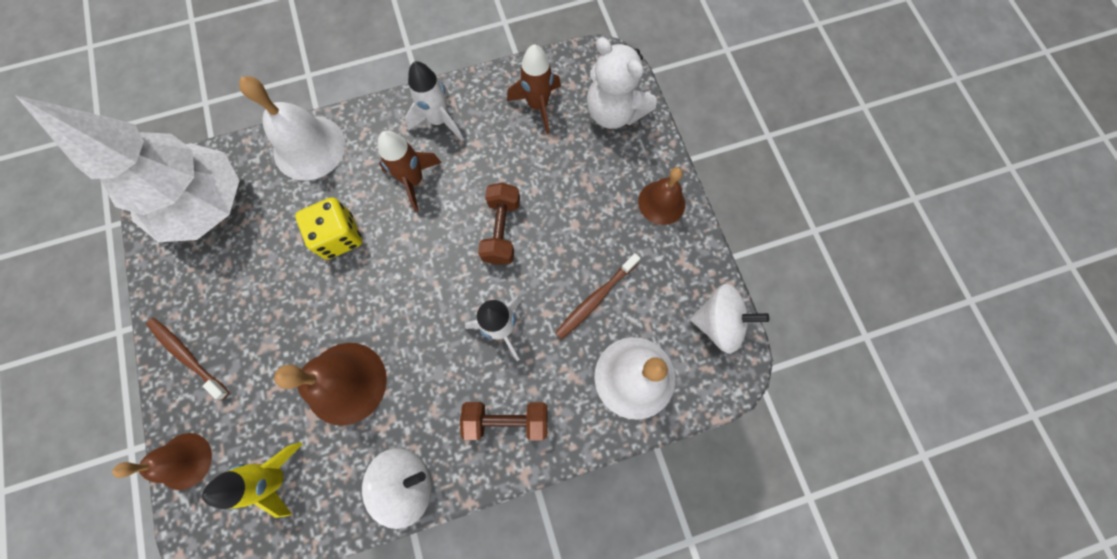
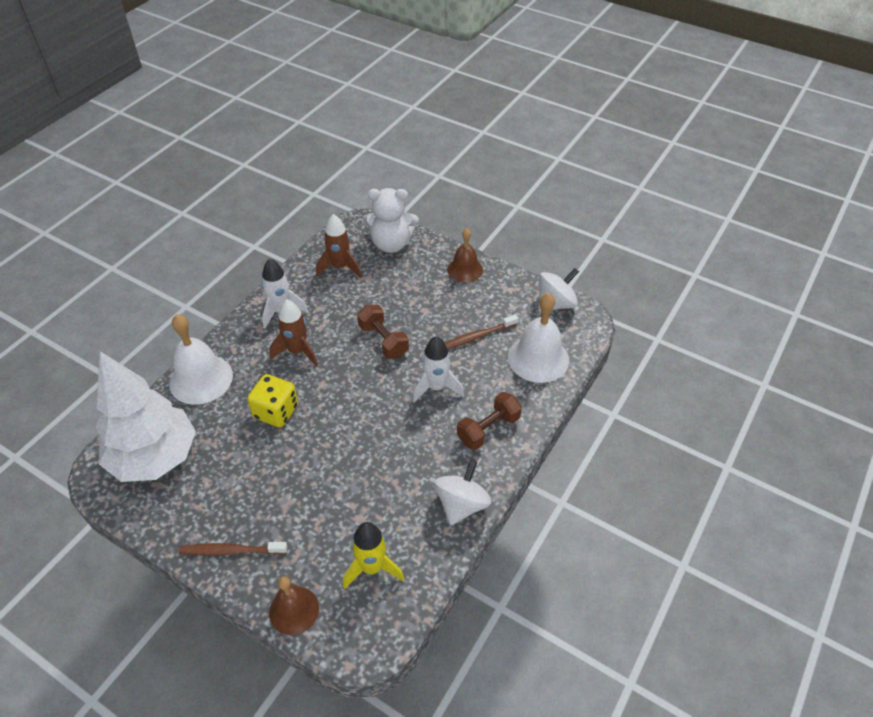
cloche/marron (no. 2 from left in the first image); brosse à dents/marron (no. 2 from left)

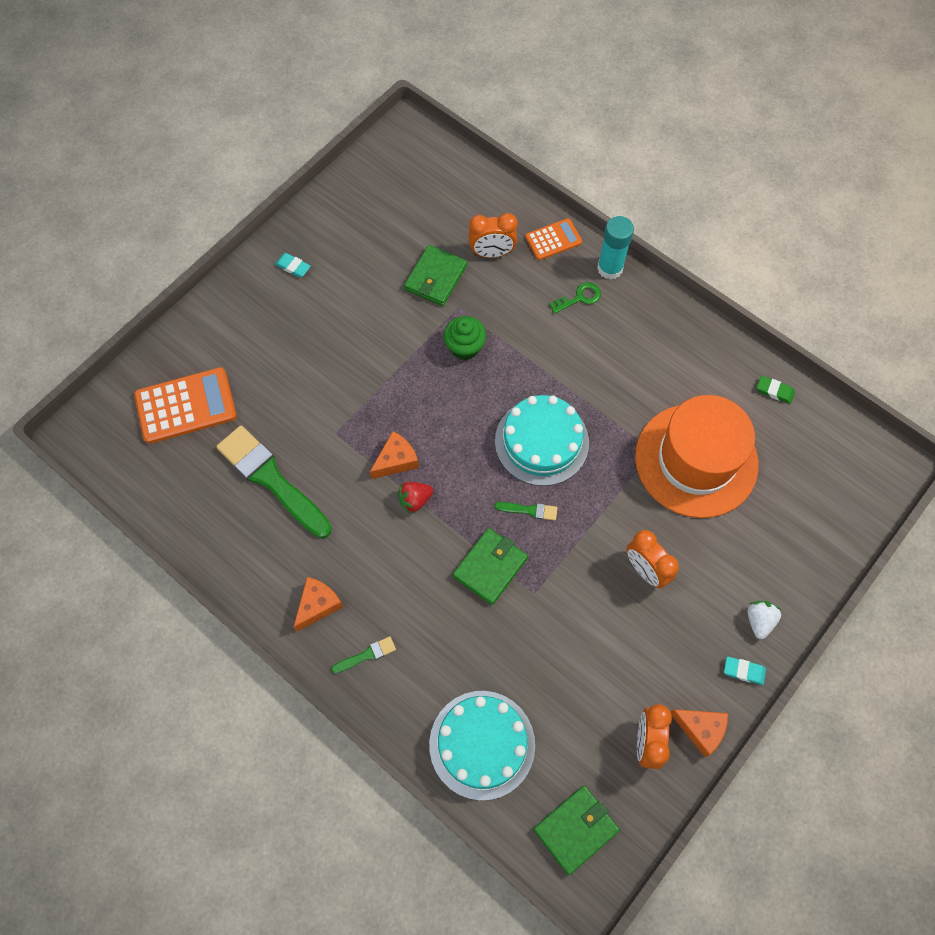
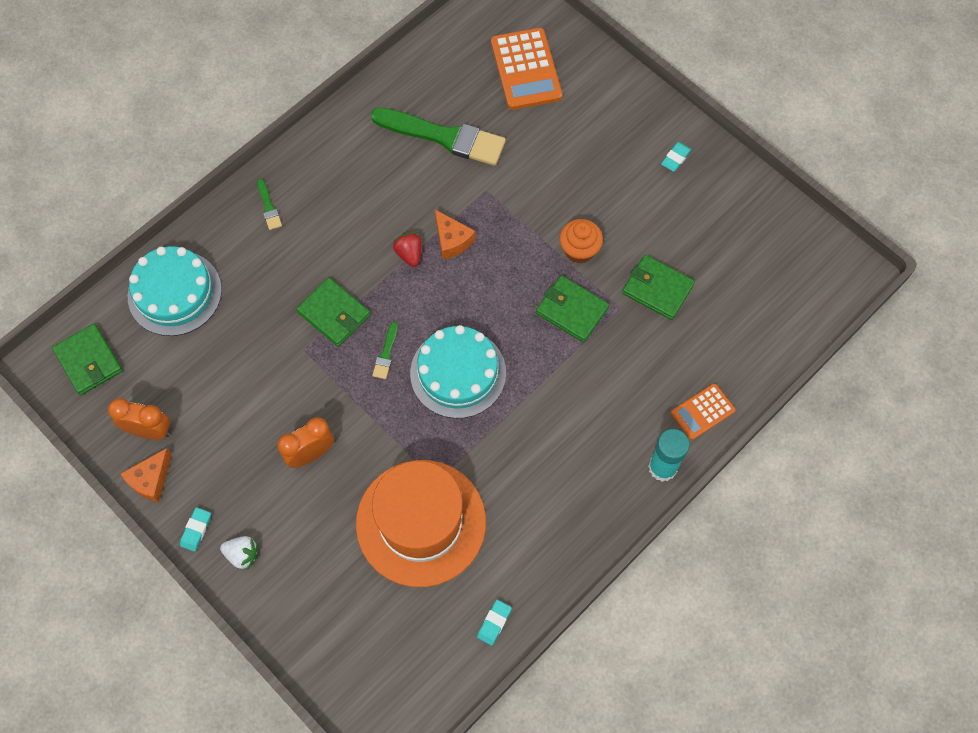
pinceau/vert (no. 3 from left); fromage/orange (no. 1 from left in the first image); portefeuille/vert (no. 3 from left); réveil/orange (no. 1 from left in the first image); calculatrice/orange (no. 2 from left); clé/vert; gomme/turquoise (no. 2 from left); muffin/orange

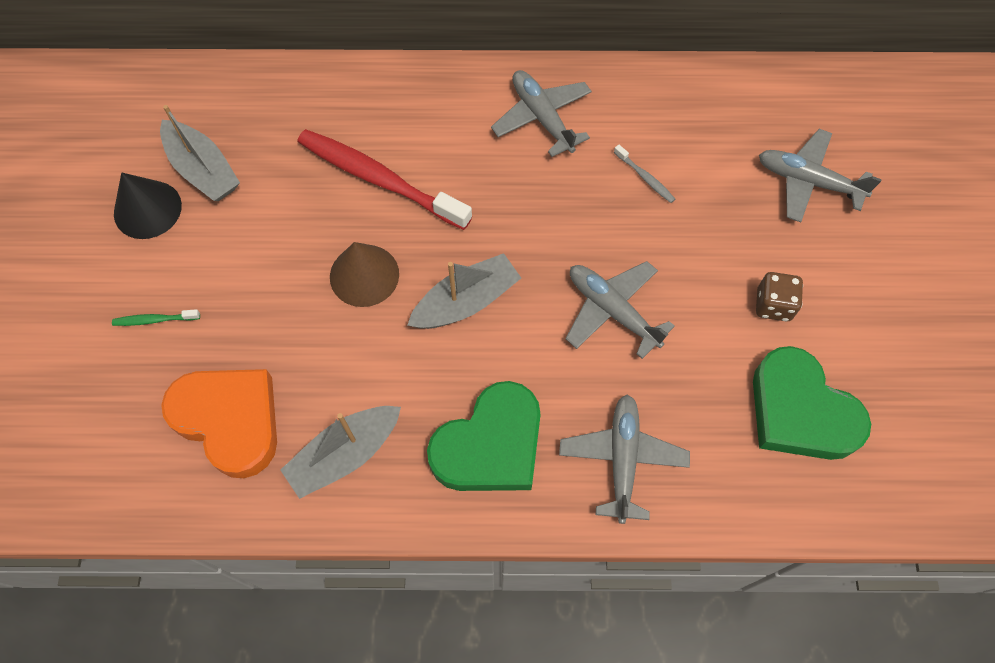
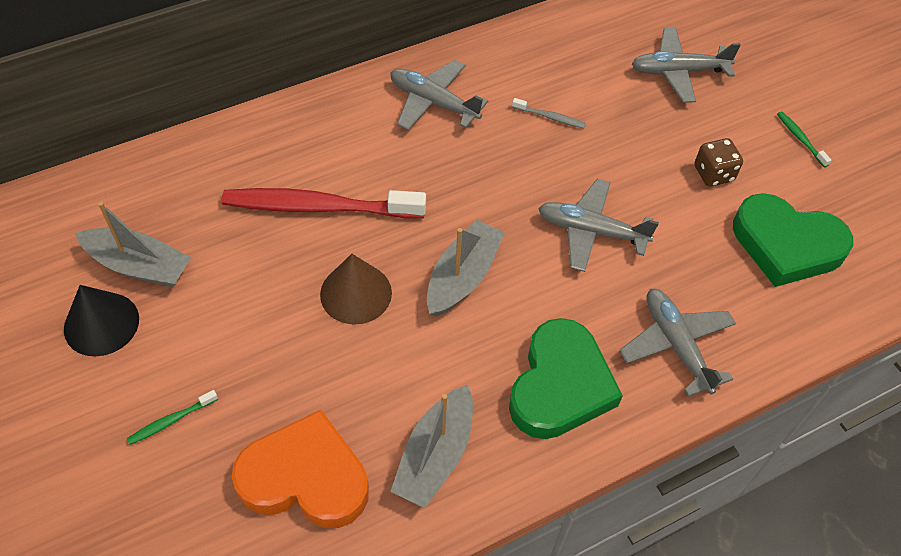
brosse à dents/vert (no. 2 from left)

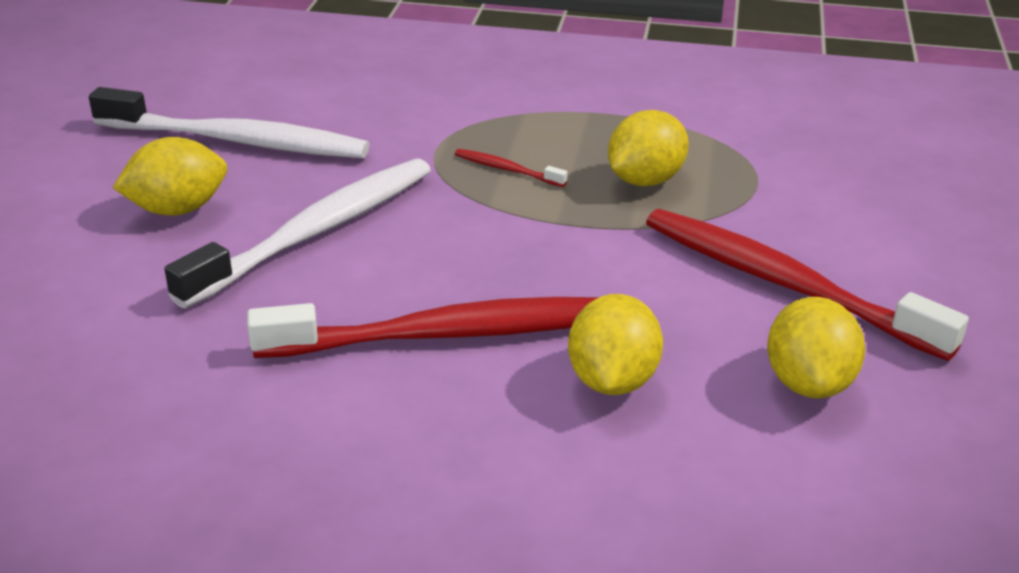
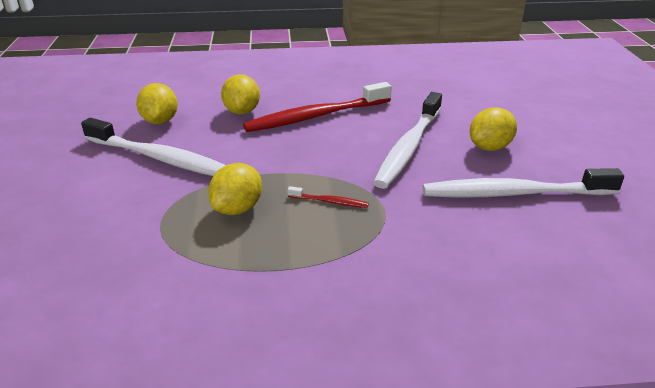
brosse à dents/blanc (no. 1 from left)

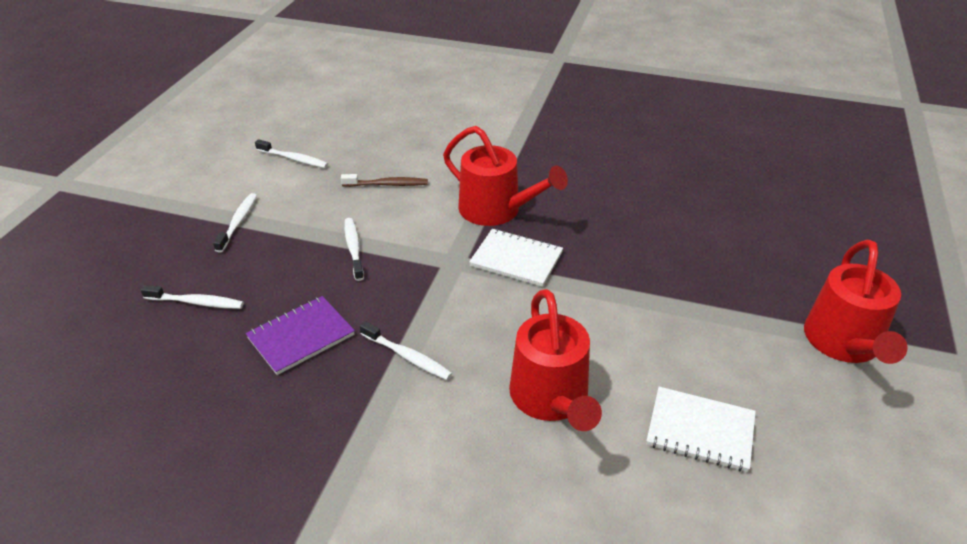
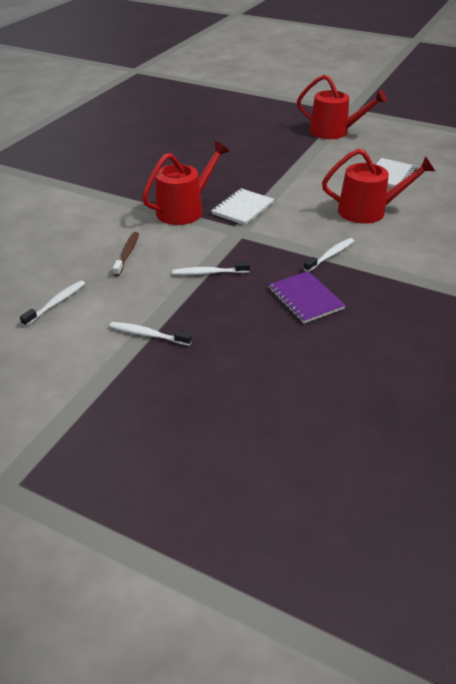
brosse à dents/blanc (no. 1 from left in the first image)

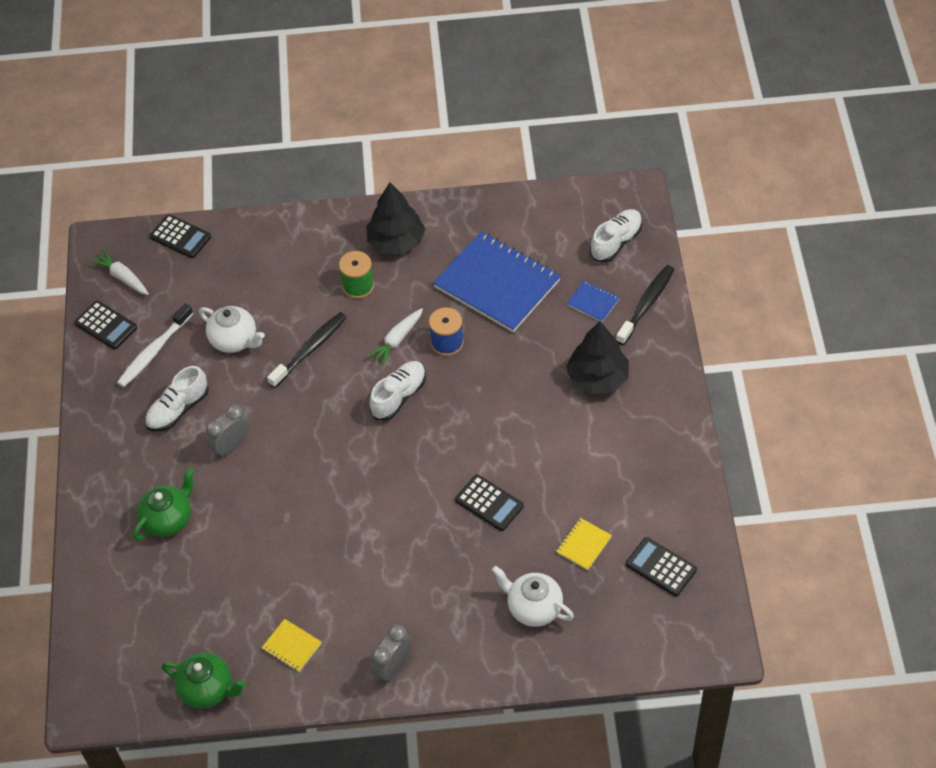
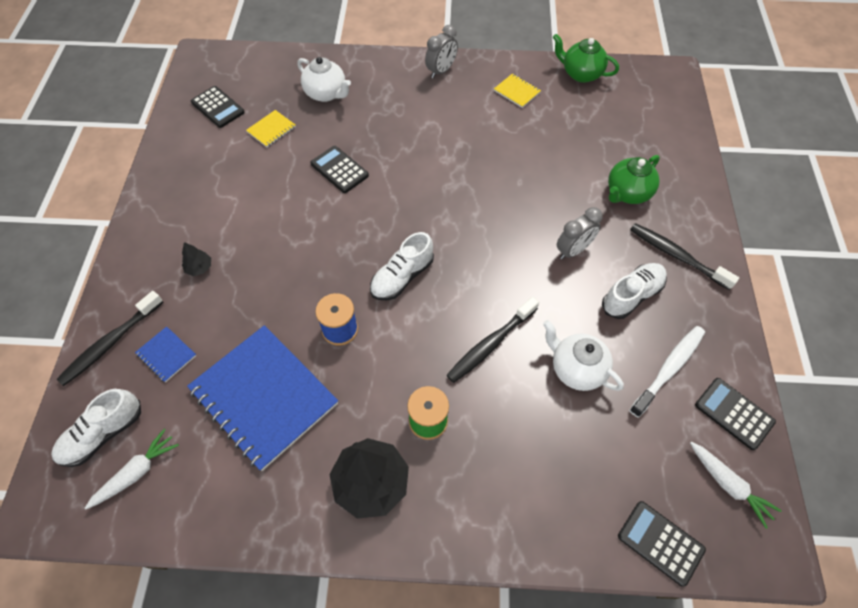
carotte/blanc (no. 1 from left); arbre/noir (no. 1 from left); brosse à dents/noir (no. 3 from left)

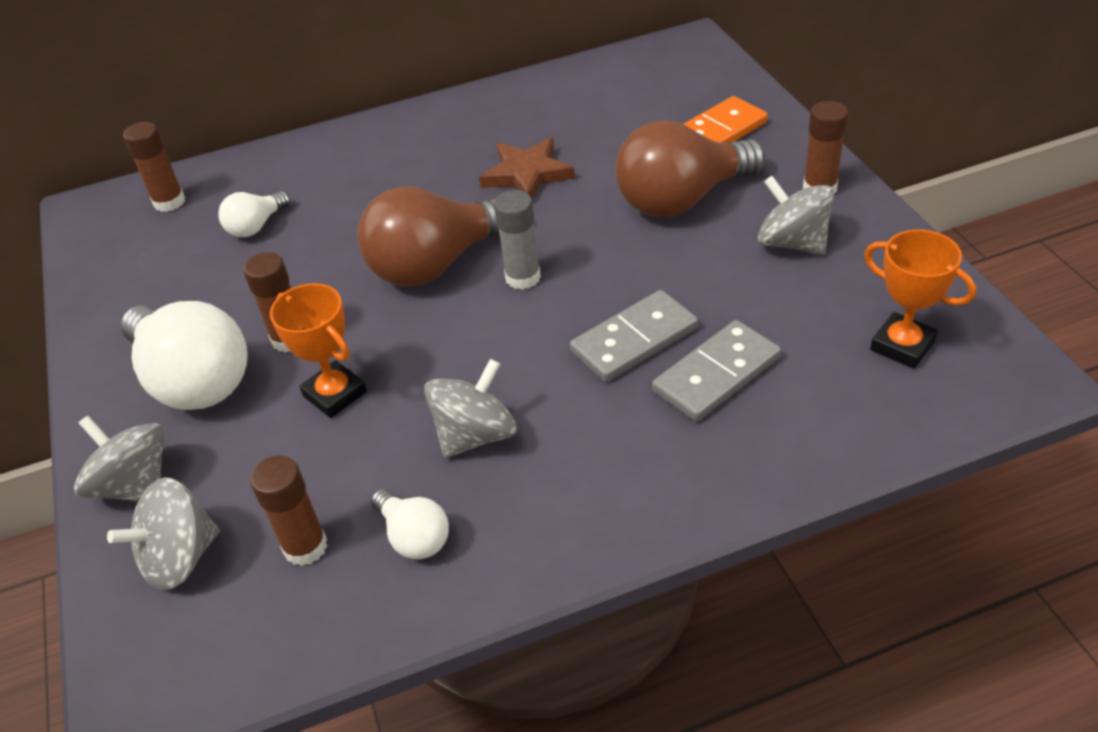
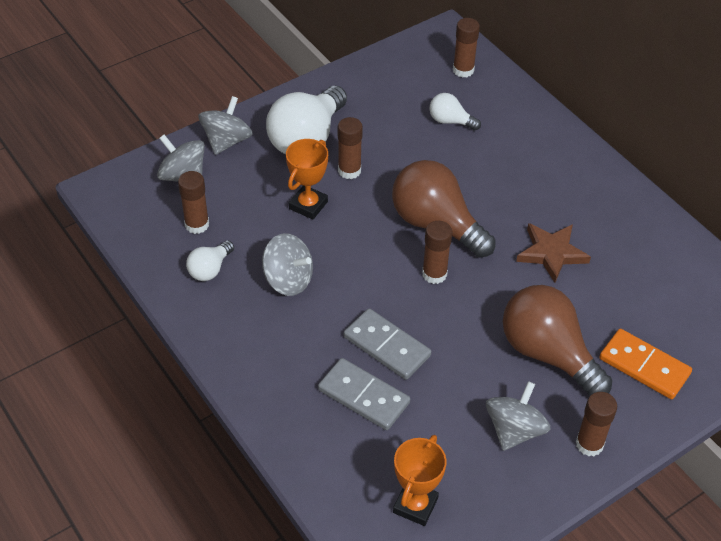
bâton de colle/marron (no. 3 from left)

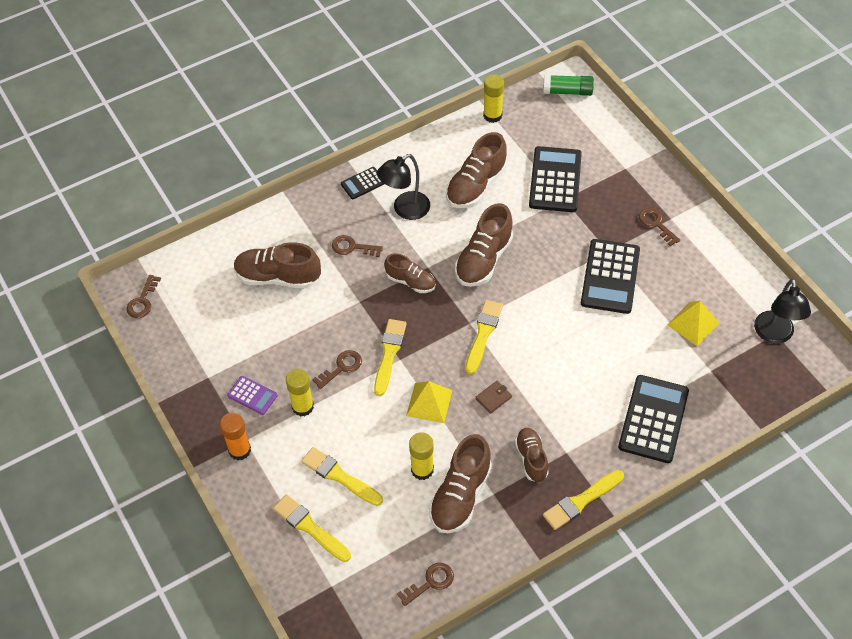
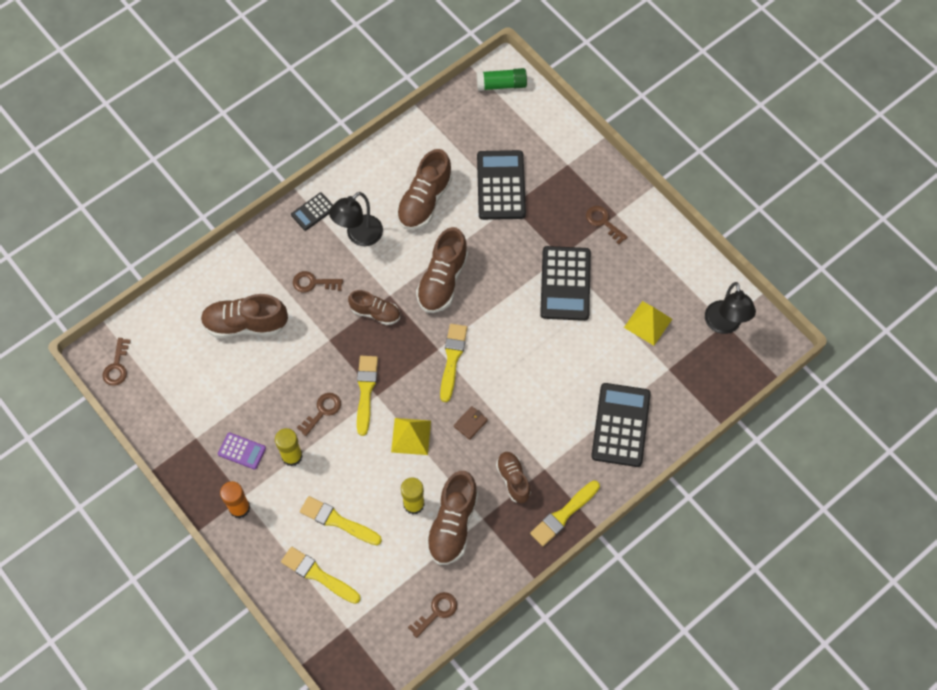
bâton de colle/jaune (no. 3 from left in the first image)

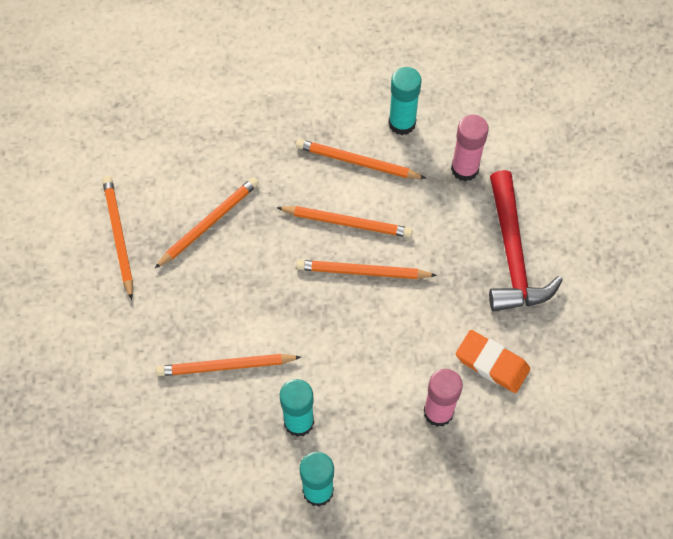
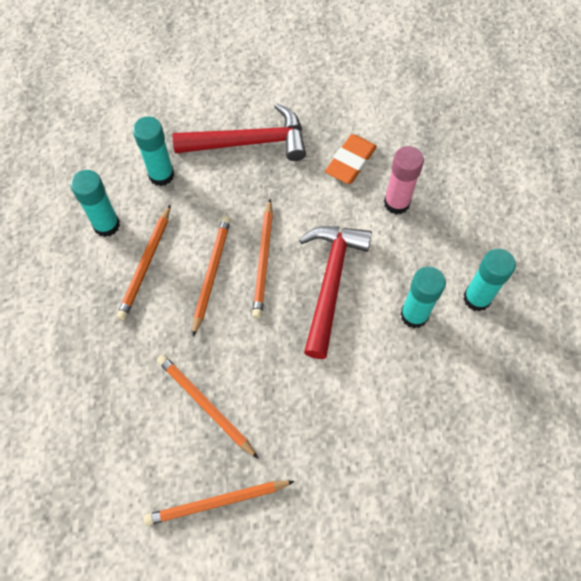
crayon/orange (no. 3 from left in the first image); bâton de colle/turquoise (no. 2 from left); marteau/rouge (no. 2 from left)

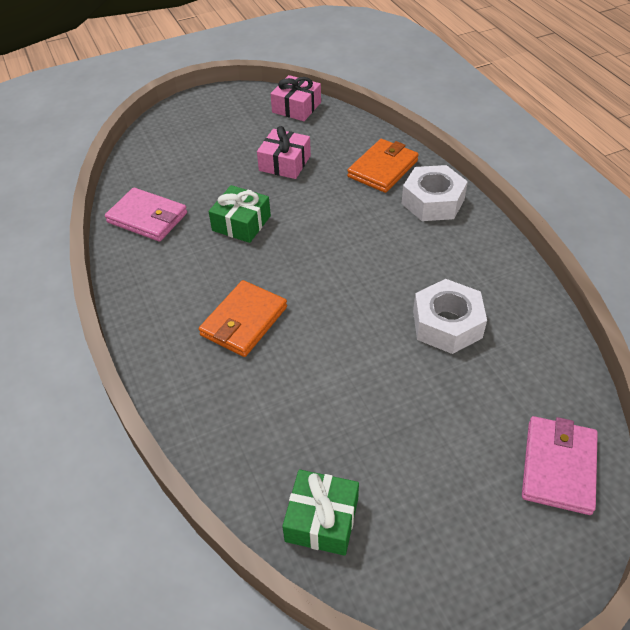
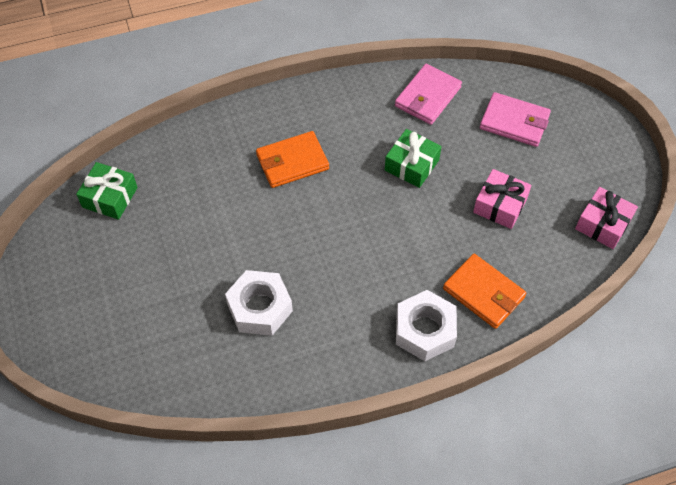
portefeuille/orange (no. 1 from left); portefeuille/rose (no. 2 from left)

